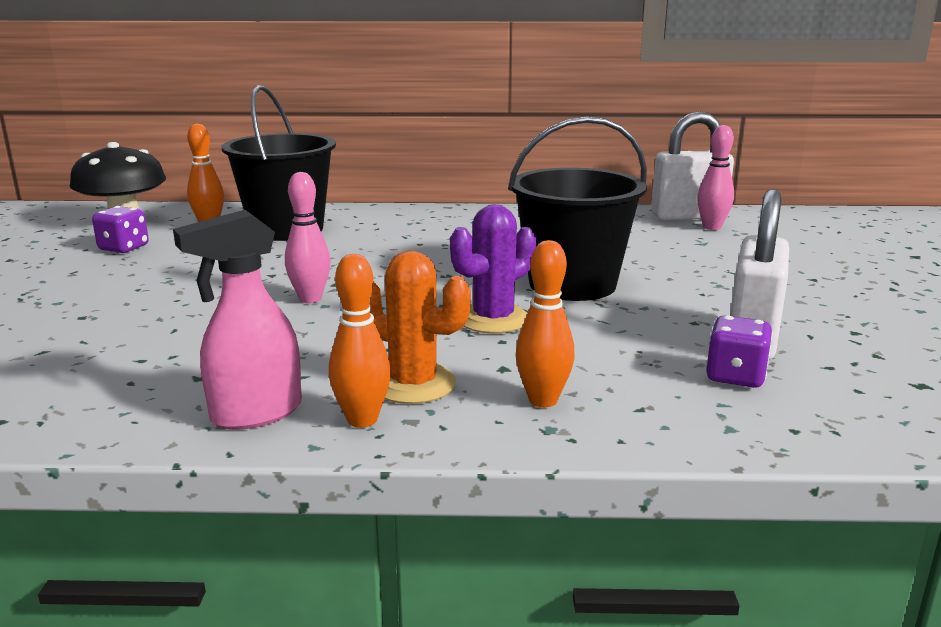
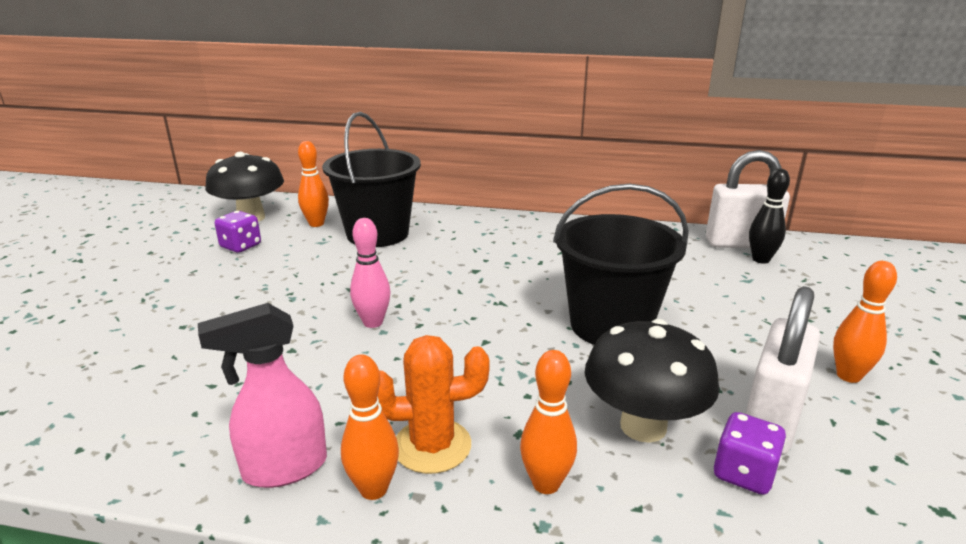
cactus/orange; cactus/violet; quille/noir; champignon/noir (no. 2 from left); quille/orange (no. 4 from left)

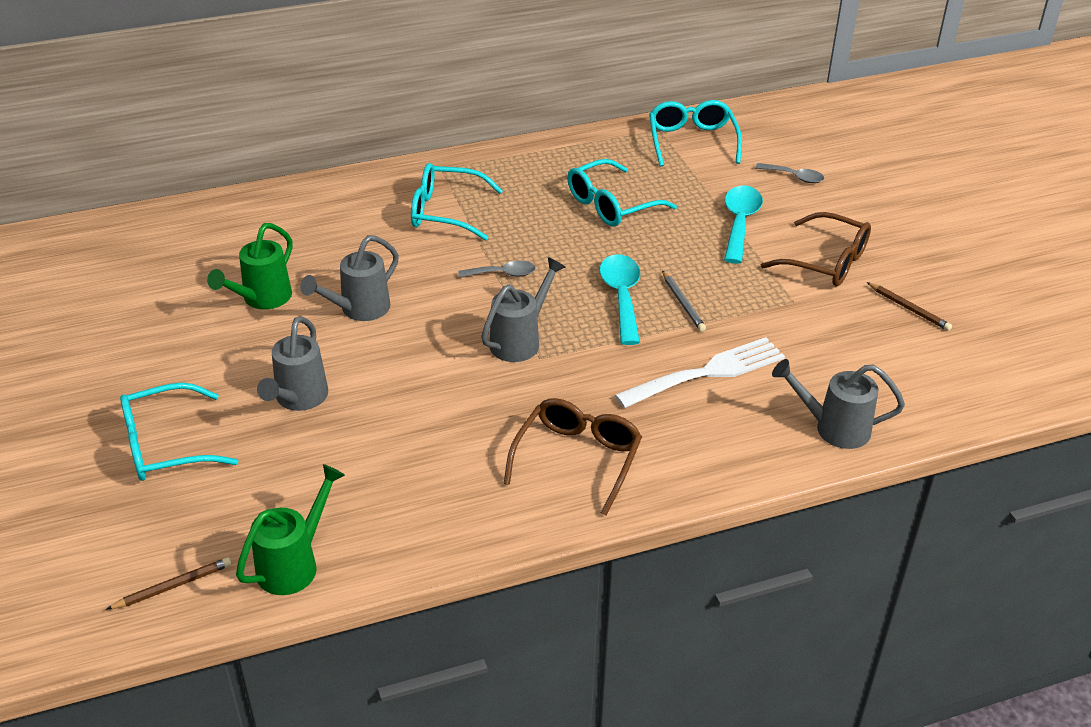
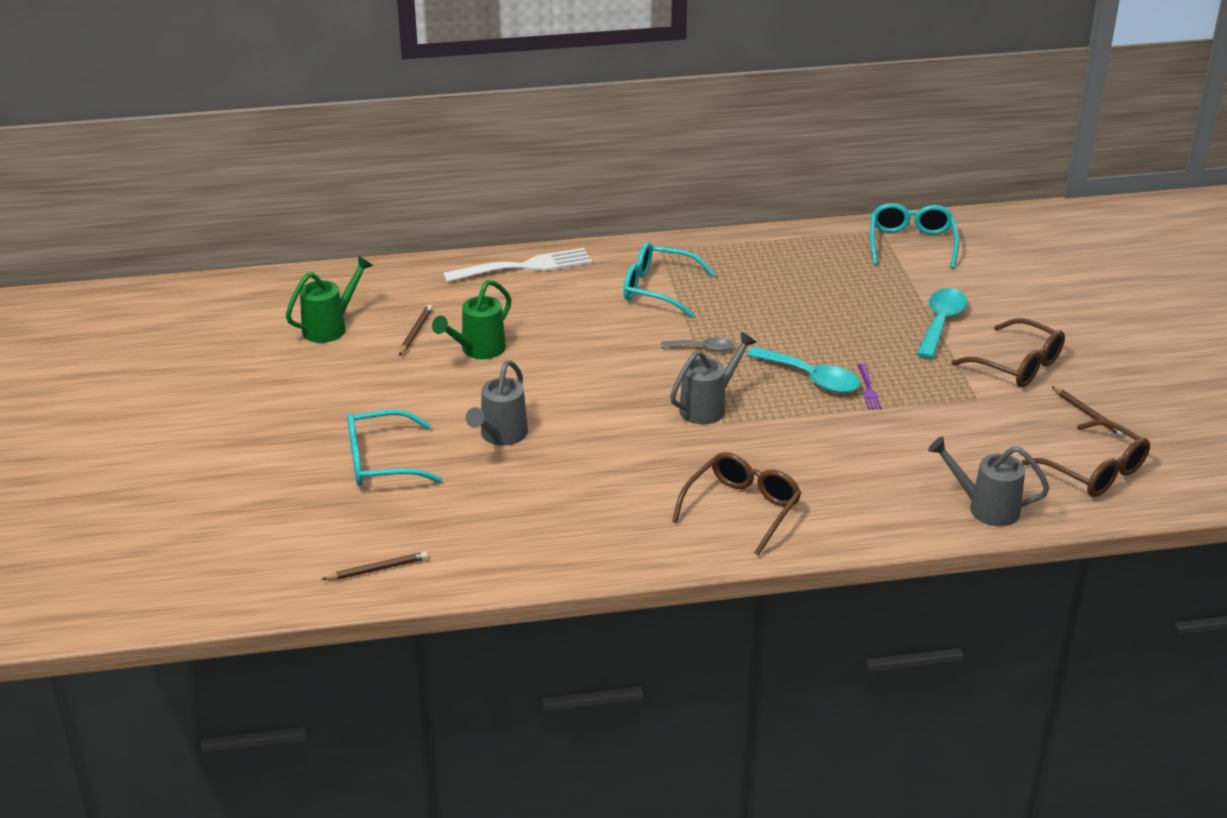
arrosoir/vert (no. 1 from left); arrosoir/gris (no. 2 from left in the first image); lunettes/turquoise (no. 3 from left in the first image); cuillère/turquoise (no. 1 from left); fourchette/blanc; fourchette/violet; cuillère/gris (no. 2 from left in the first image); crayon/marron (no. 2 from left); lunettes/marron (no. 3 from left)

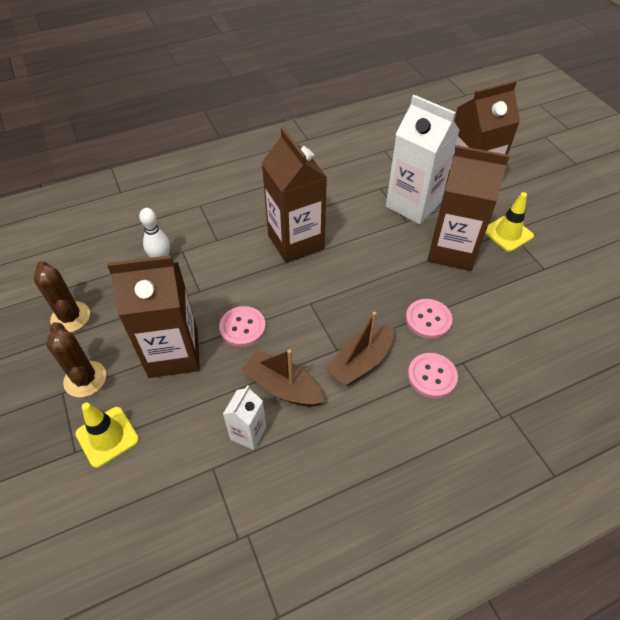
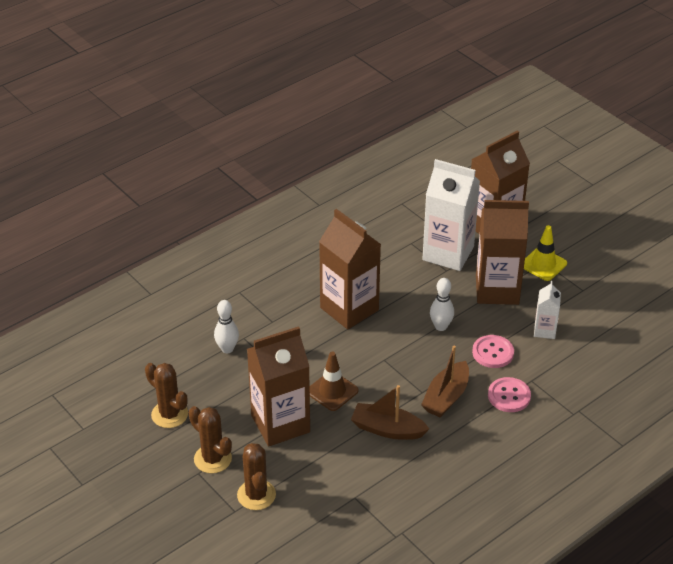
cactus/marron (no. 3 from left); cône de chantier/marron; brique de lait/blanc (no. 2 from left); quille/blanc (no. 2 from left)

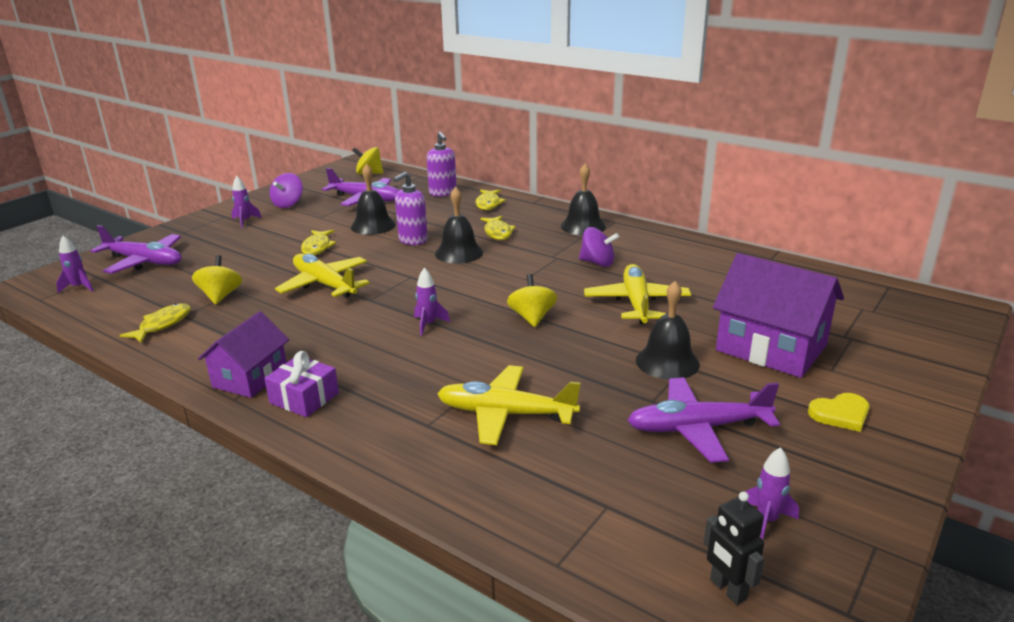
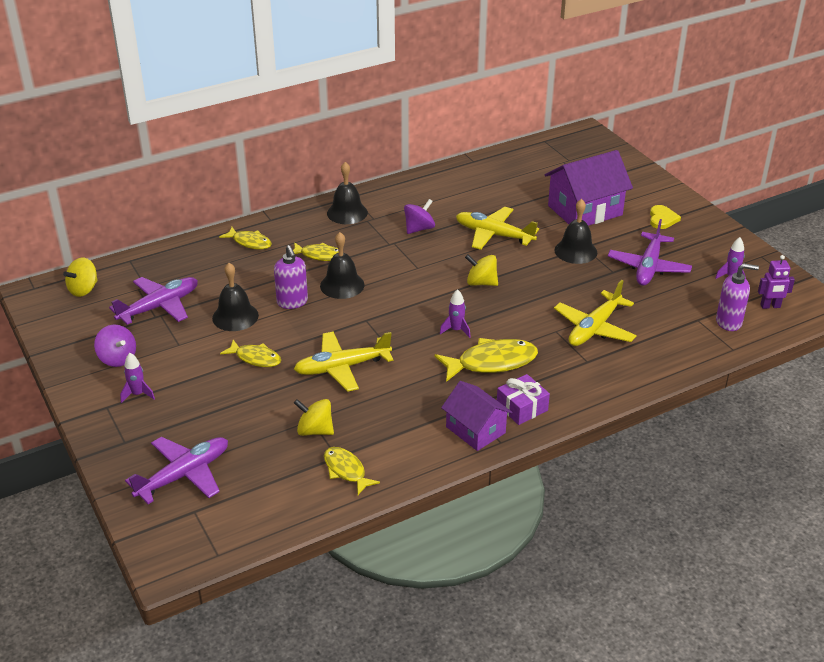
fusée/violet (no. 1 from left in the first image); distributeur de savon/violet (no. 2 from left); robot/violet; poisson/jaune (no. 5 from left)

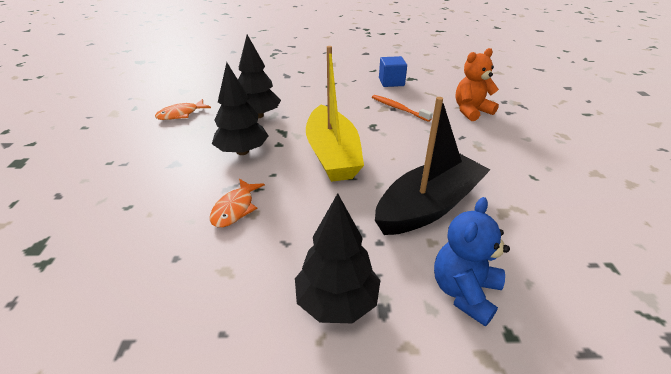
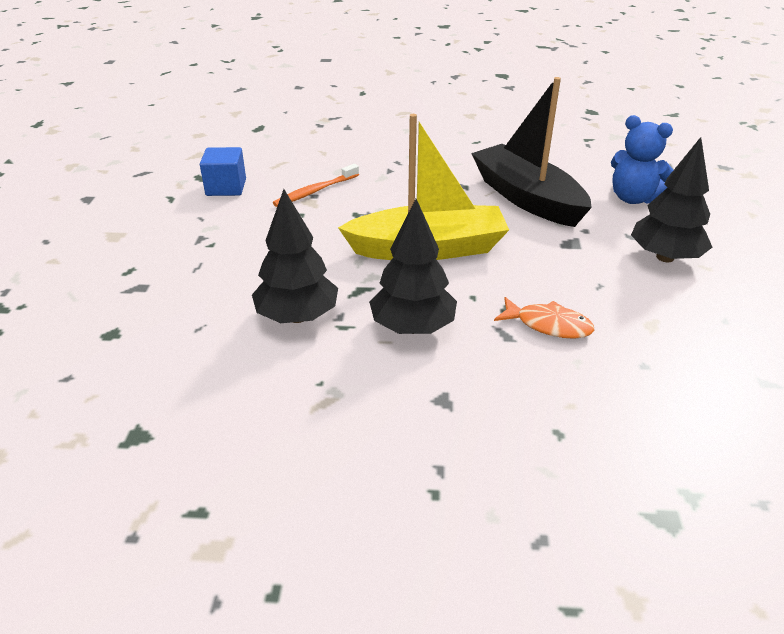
poisson/orange (no. 1 from left in the first image); ours en peluche/orange

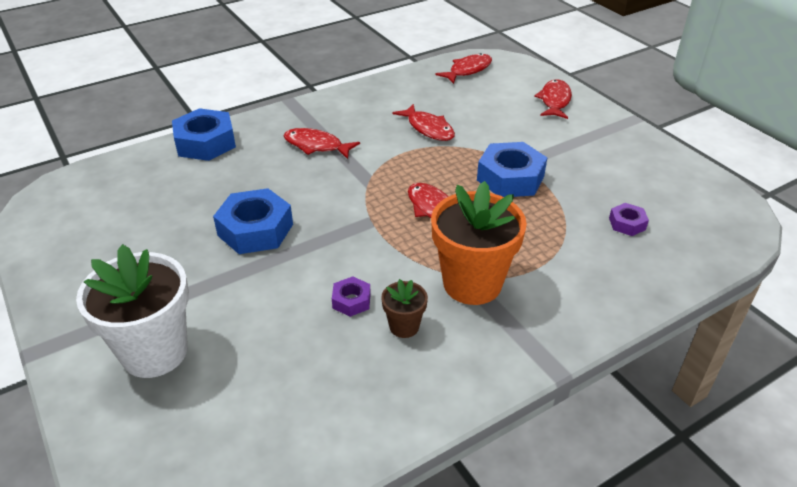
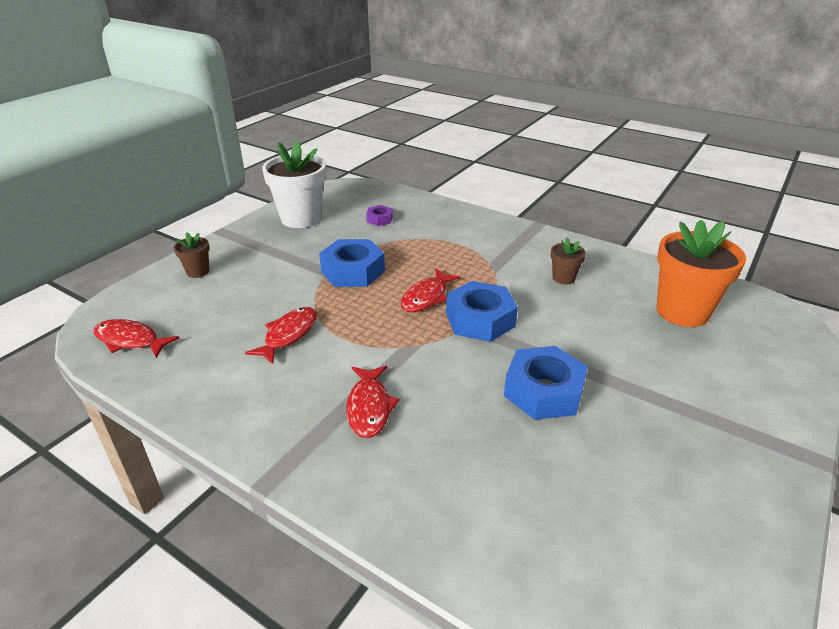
pot de fleurs/blanc; écrou/bleu (no. 2 from left); écrou/violet (no. 1 from left in the first image); pot de fleurs/orange; pot de fleurs/marron (no. 1 from left)

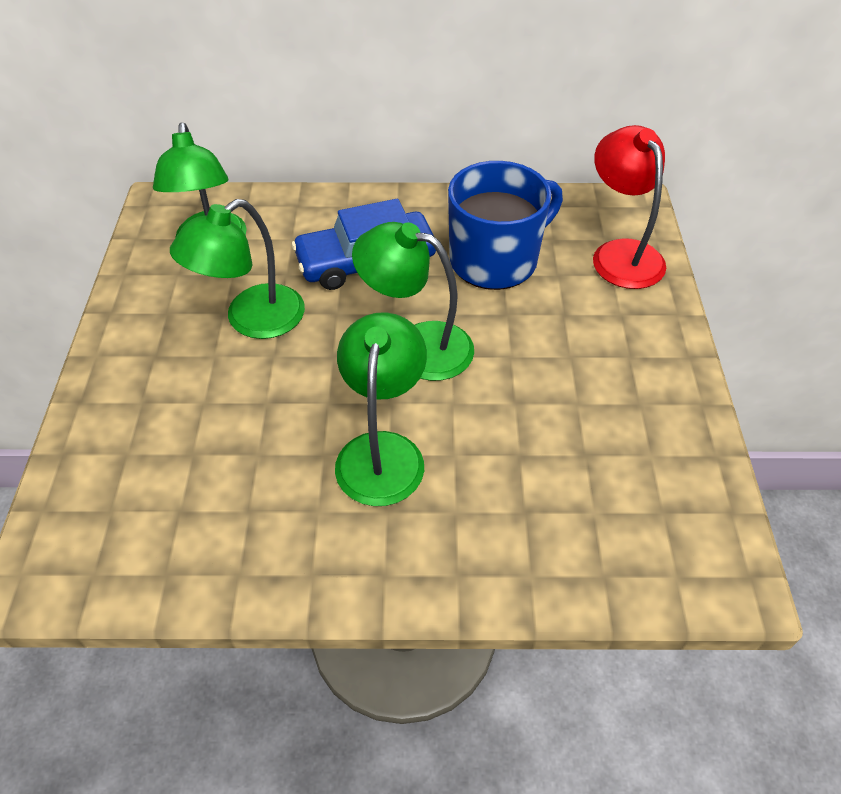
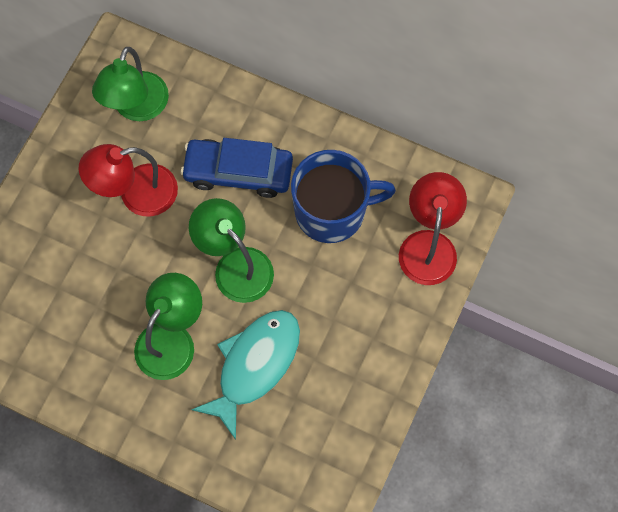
lampe/rouge (no. 1 from left); poisson/turquoise

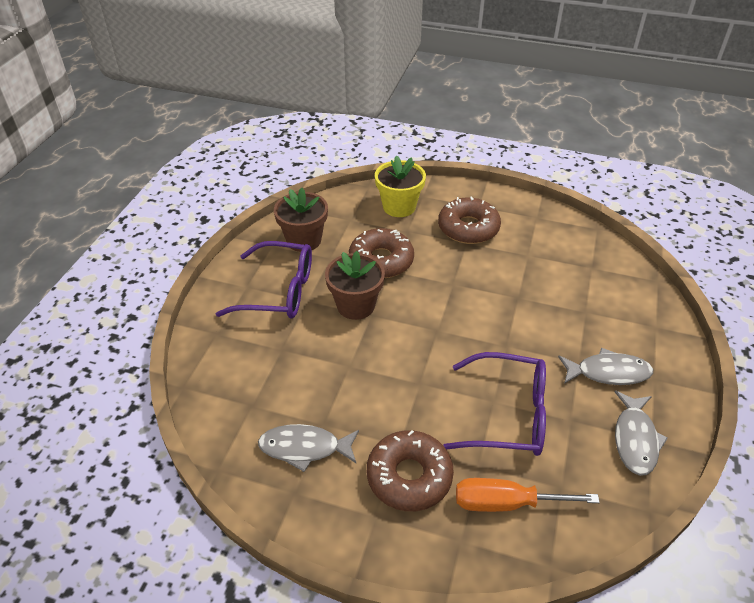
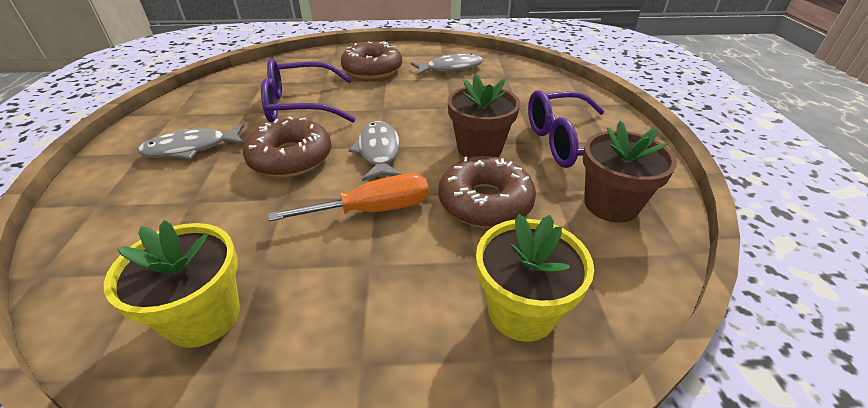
beignet/marron (no. 1 from left); tournevis/orange; poisson/gris (no. 2 from left); pot de fleurs/jaune (no. 1 from left)

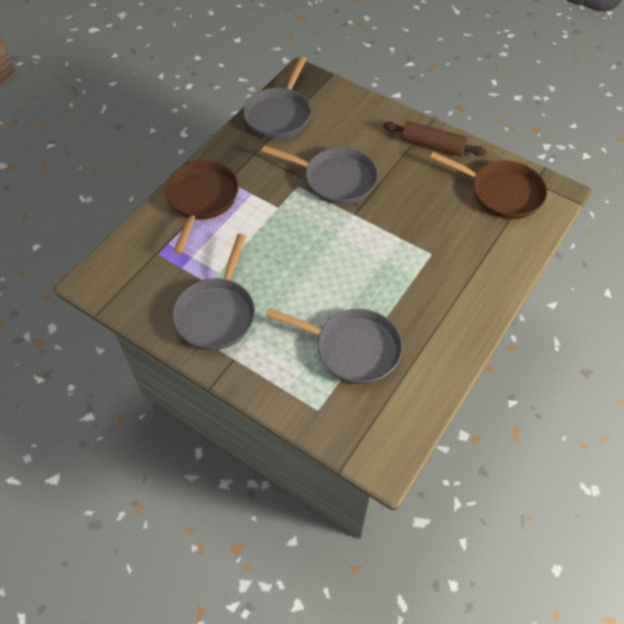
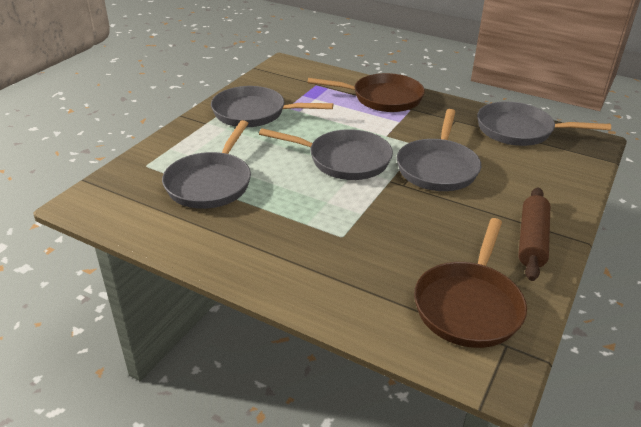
poêle/gris (no. 3 from left)

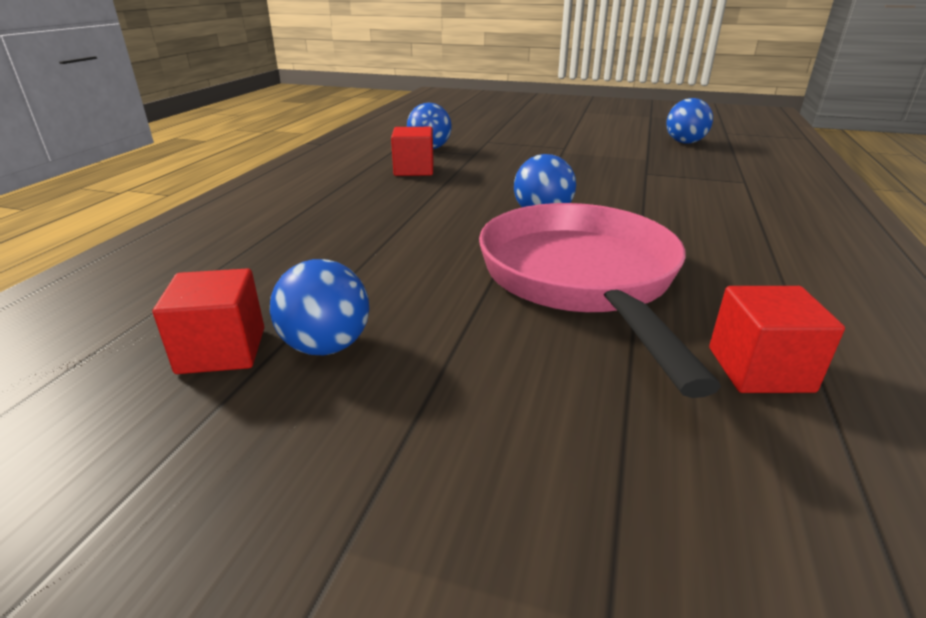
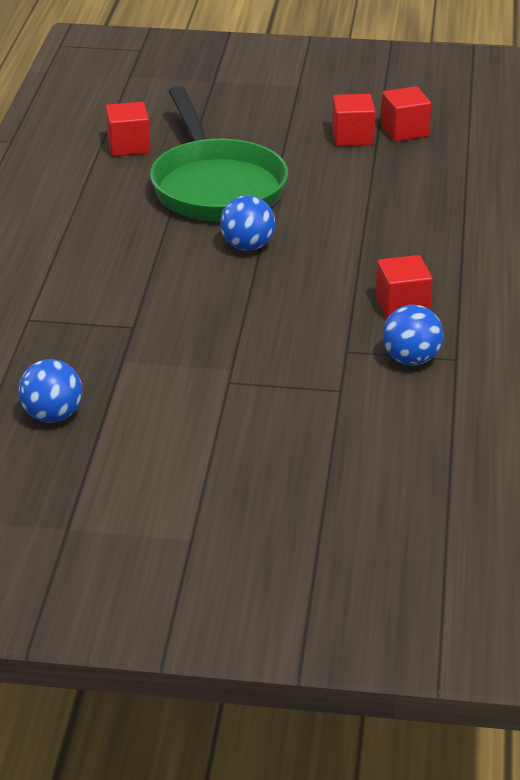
cube/rouge (no. 2 from left); poêle/vert

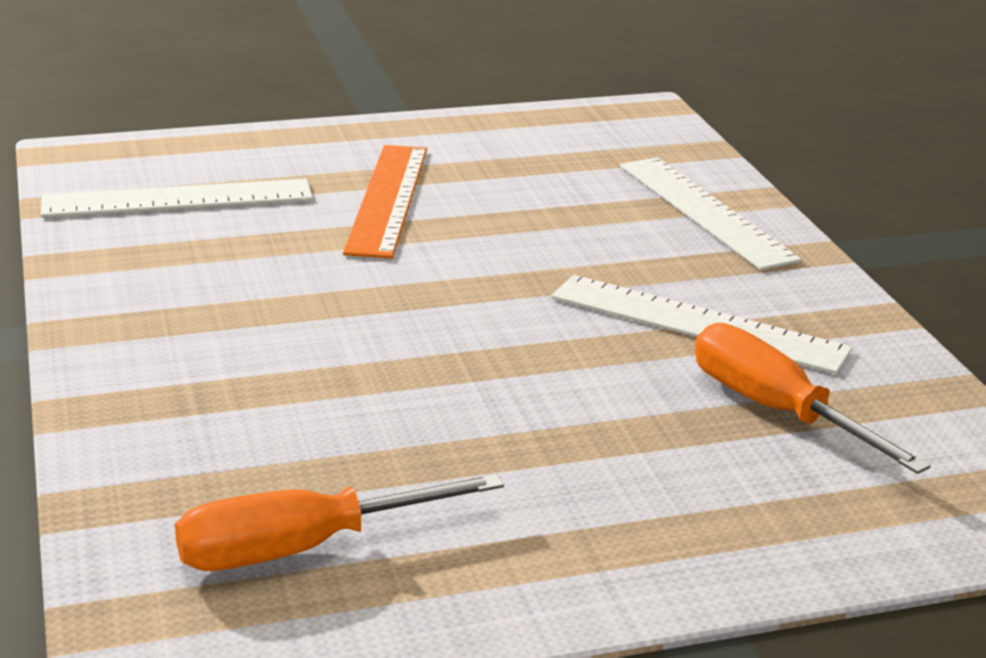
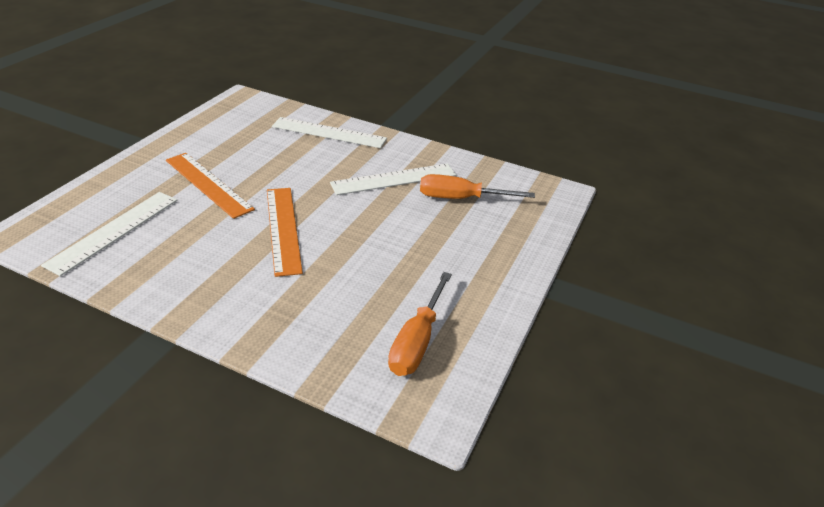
règle/orange (no. 2 from left)

